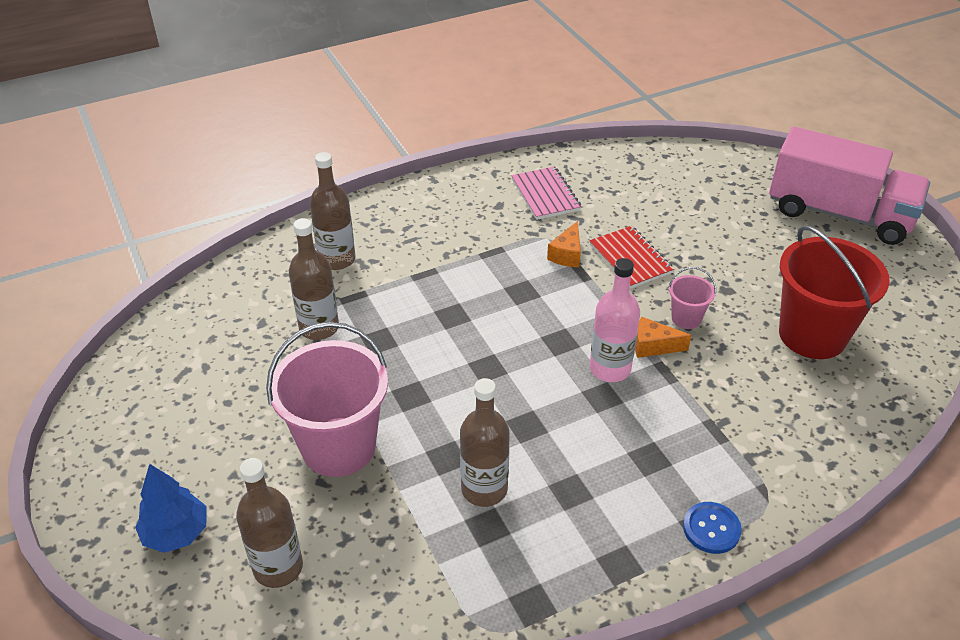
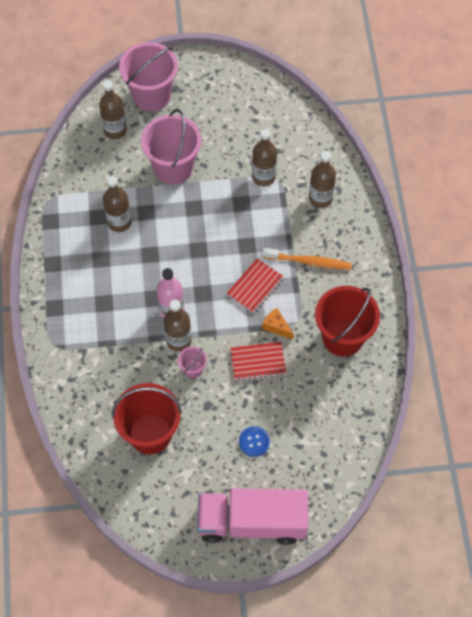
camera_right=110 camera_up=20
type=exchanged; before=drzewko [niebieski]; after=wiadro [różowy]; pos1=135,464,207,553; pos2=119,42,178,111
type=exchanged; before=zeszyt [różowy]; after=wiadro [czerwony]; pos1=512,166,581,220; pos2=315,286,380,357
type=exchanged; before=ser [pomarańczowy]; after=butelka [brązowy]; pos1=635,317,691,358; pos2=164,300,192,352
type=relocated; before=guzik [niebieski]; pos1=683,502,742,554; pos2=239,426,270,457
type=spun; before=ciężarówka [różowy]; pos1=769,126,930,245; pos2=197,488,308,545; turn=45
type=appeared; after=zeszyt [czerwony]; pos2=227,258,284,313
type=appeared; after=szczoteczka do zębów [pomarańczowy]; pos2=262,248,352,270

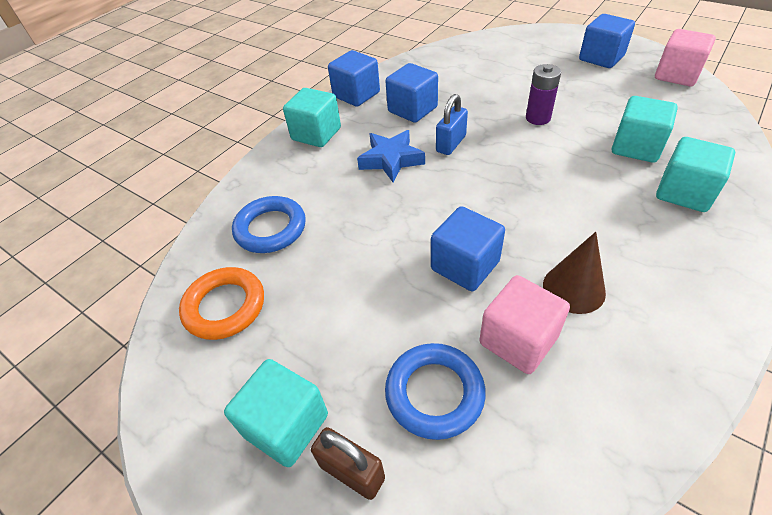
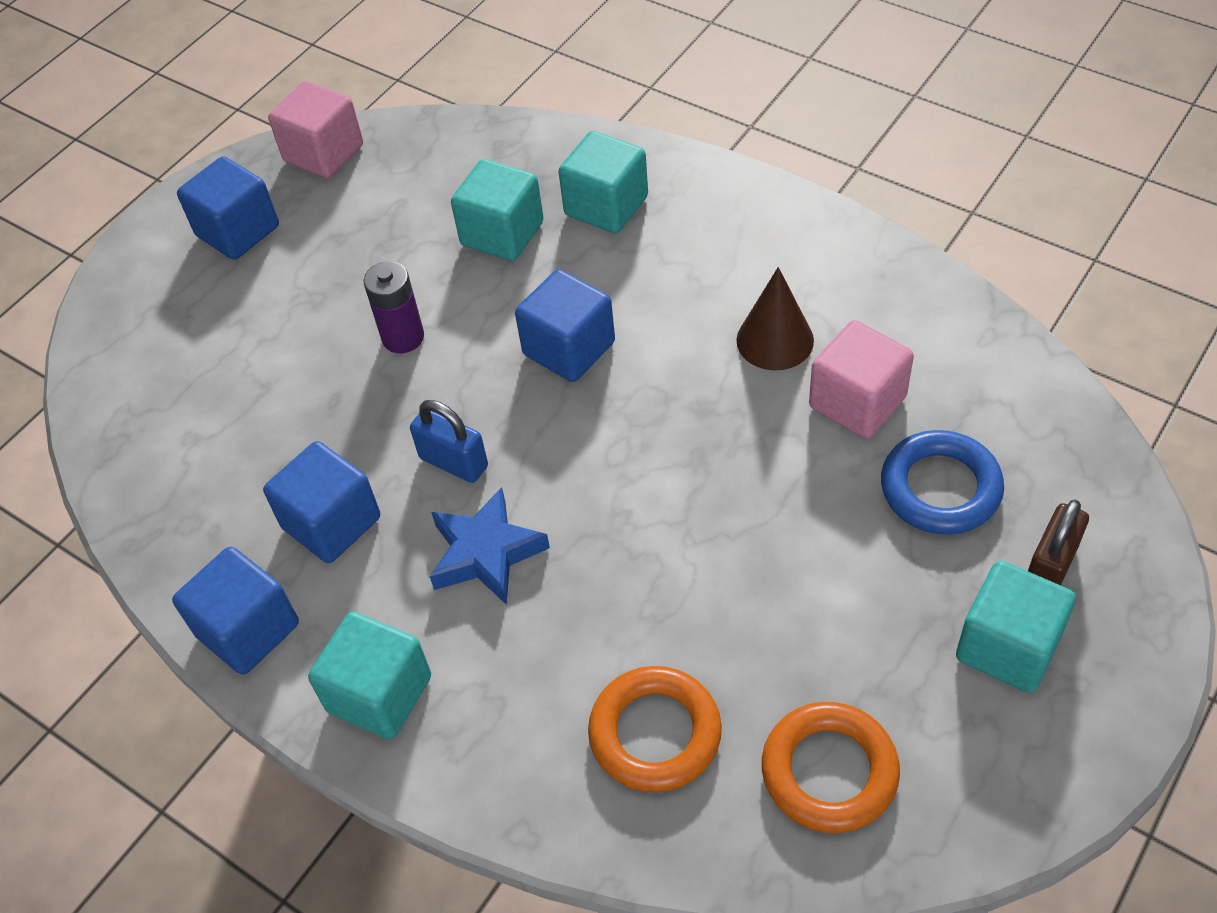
camera_right=-90 camera_up=5
type=colour; before=pierścień [niebieski]; after=pierścień [pomarańczowy]; pos1=232,196,306,253; pos2=588,666,722,793
type=relocated; before=sześcian [niebieski]; pos1=431,206,505,291; pos2=515,269,615,382

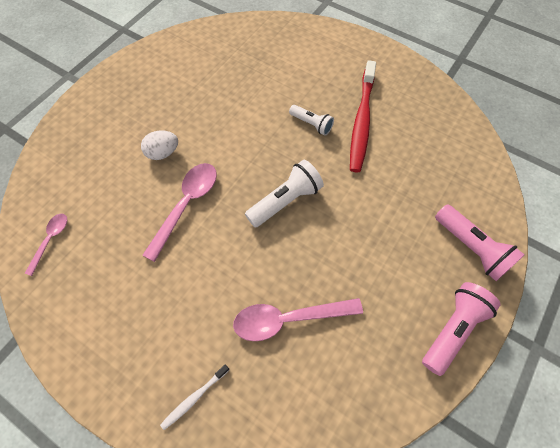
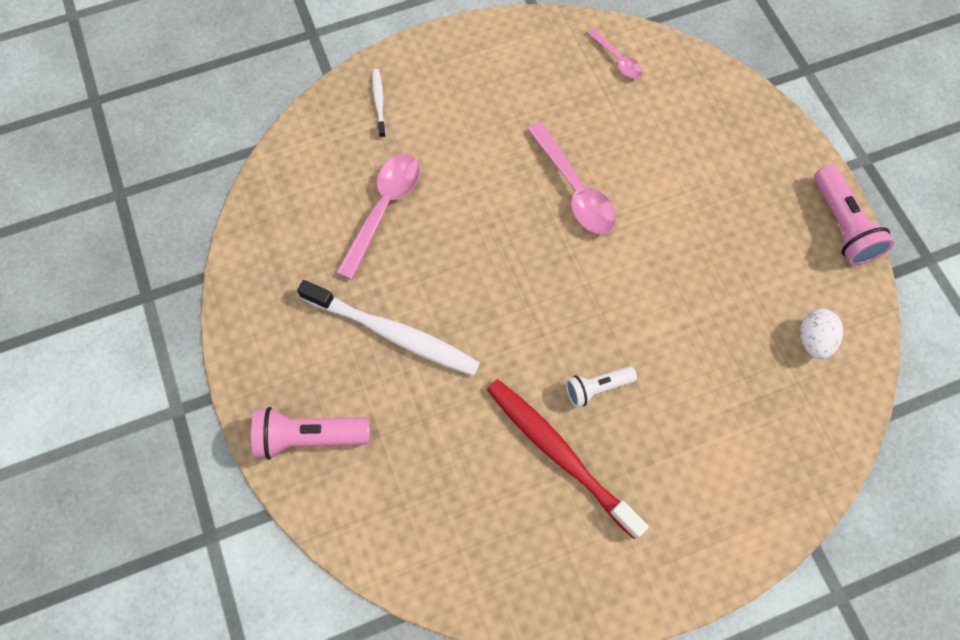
camera_right=125 camera_up=5
type=relocated; before=jajko [biały]; pos1=141,131,178,160; pos2=800,309,843,360
type=missing; before=latarka [biały]; pos1=245,160,324,228
type=relocated; before=latarka [różowy]; pos1=422,282,501,376; pos2=814,165,894,265
type=appeared; after=szczoteczka do zębów [biały]; pos2=297,280,480,376

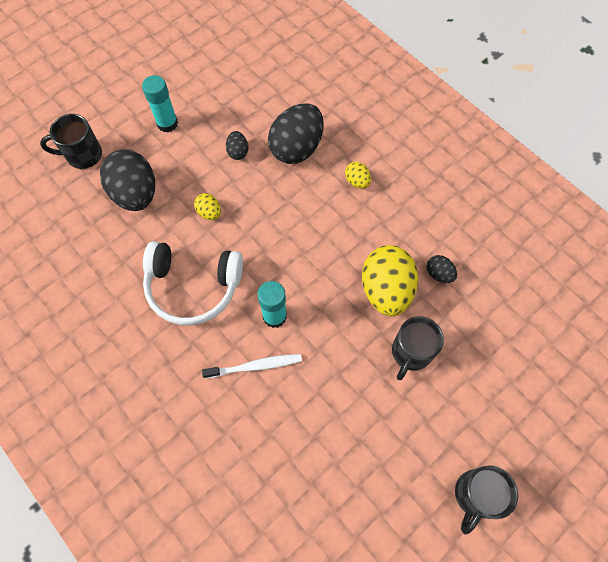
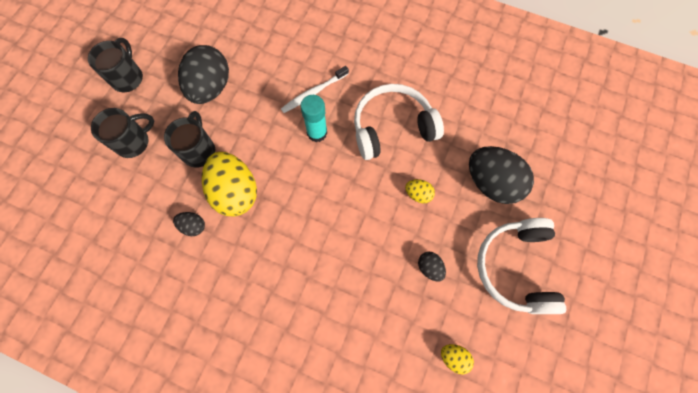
camera_right=155 camera_up=5
type=relocated; before=kubek [czarny]; pos1=40,114,102,169; pos2=91,108,154,158
type=exchanged; before=klej w sztyfcie [turkusowy]; after=słuchawki [biały]; pos1=142,75,178,132; pos2=477,218,567,314
type=relocated; before=jajko [czarny]; pos1=268,104,324,164; pos2=178,45,229,104
type=relocated; before=jajko [żółty]; pos1=345,162,371,188; pos2=441,344,474,374

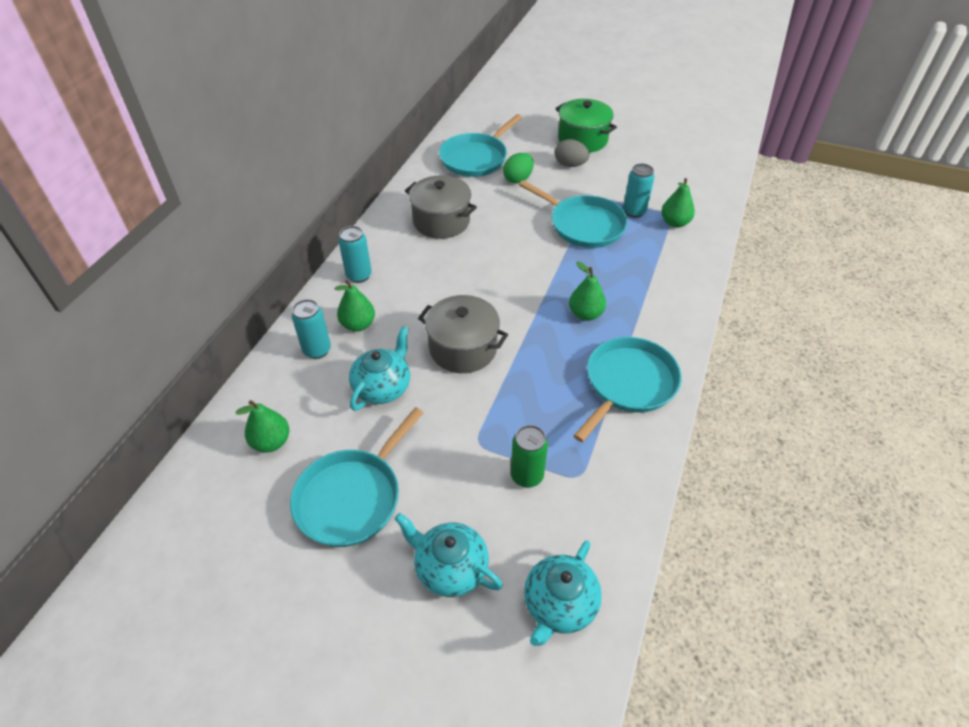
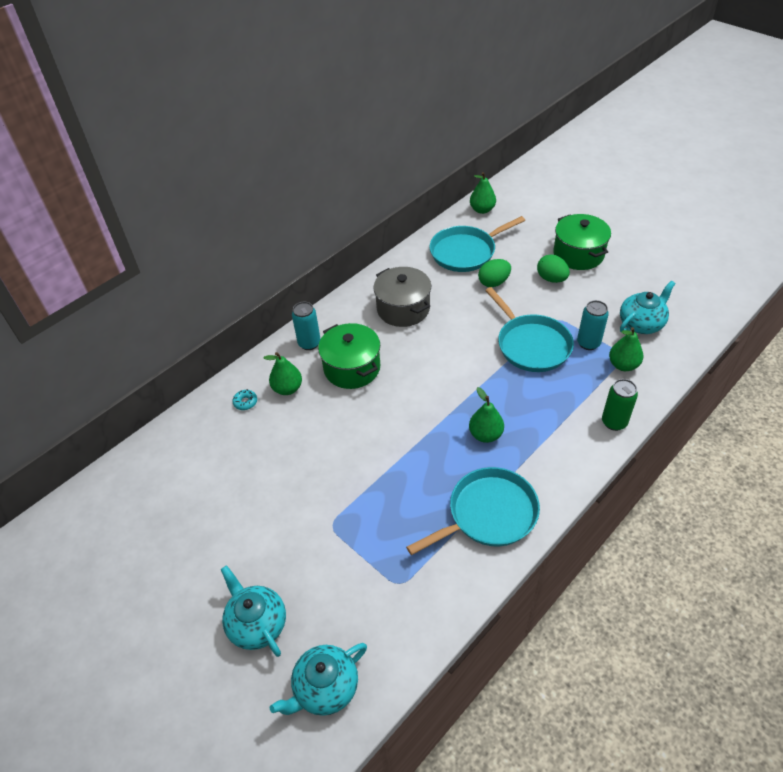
camera_right=25 camera_up=0
type=relocated; before=gruszka [zielony]; pos1=236,400,289,453; pos2=470,172,496,214
type=missing; before=patelnia [turkusowy]; pos1=290,407,423,547
type=exchanged; before=puszka [turkusowy]; after=donut [turkusowy]; pos1=292,299,331,359; pos2=233,389,257,410
type=relocated; before=imbryk [turkusowy]; pos1=349,326,410,411; pos2=620,280,676,334
type=missing; before=garnek [szary]; pos1=418,295,508,373
type=relocated; before=puszka [zielony]; pos1=511,425,548,488; pos2=602,379,638,431
type=colour; before=jajko [szary]; after=jajko [zielony]; pos1=555,139,590,167; pos2=537,254,570,283
type=appeared; after=garnek [zielony]; pos2=318,323,380,389

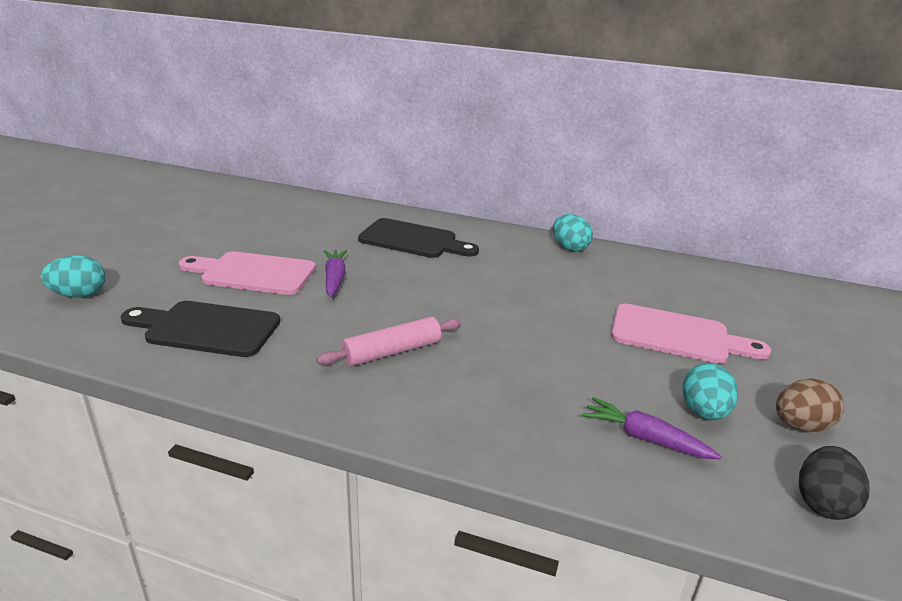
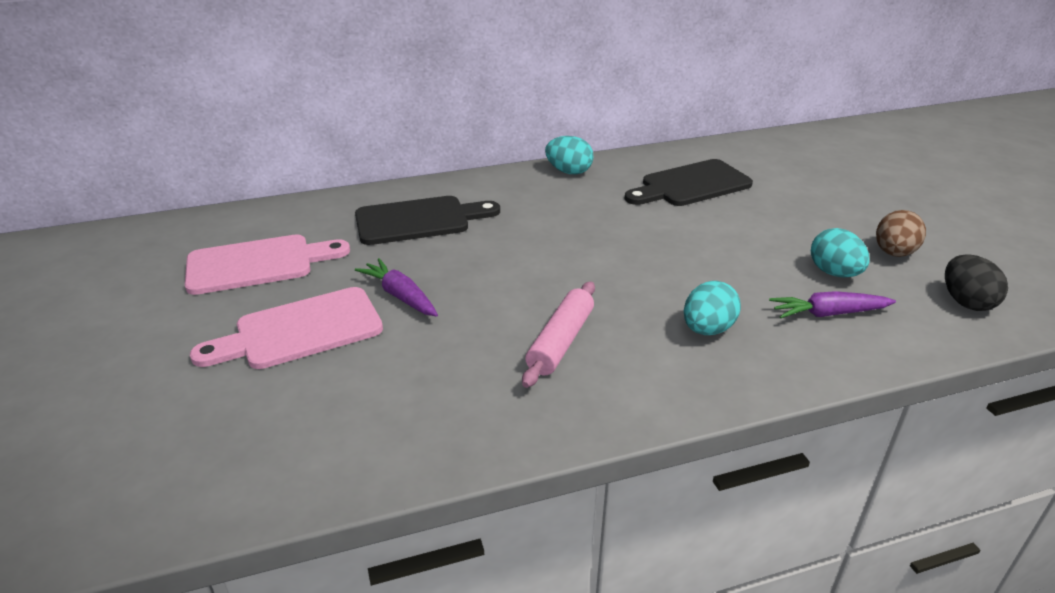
camera_right=-35 camera_up=5
type=relocated; before=jajko [turkusowy]; pos1=41,256,105,298; pos2=684,281,741,335
type=relocated; before=deska do krojenia [czarny]; pos1=121,301,280,357; pos2=625,159,753,206
type=relocated; before=deska do krojenia [różowy]; pos1=611,304,771,364; pos2=185,235,350,295

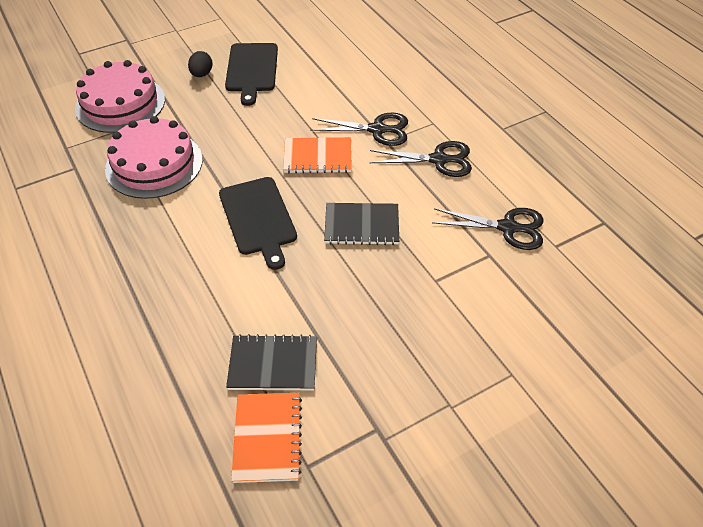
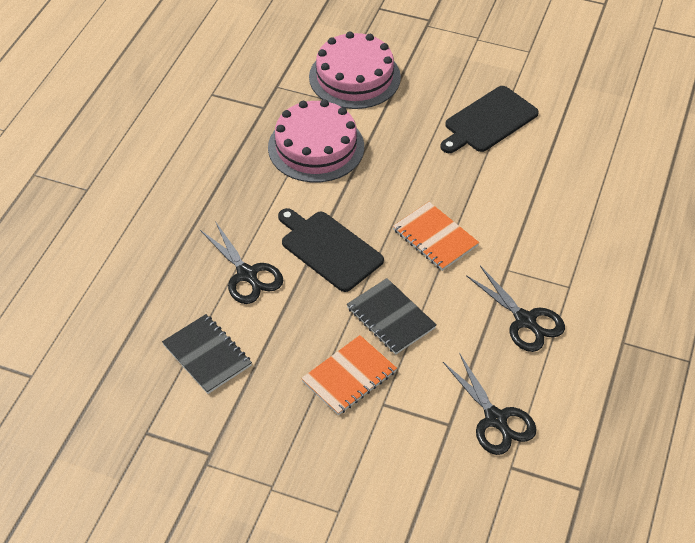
camera_right=50 camera_up=0
type=missing; before=jajko [czarny]; pos1=188,51,213,77
type=spun; before=deska do krojenia [czarny]; pos1=219,177,297,270; pos2=278,208,384,292; turn=105
type=relocated; before=zeszyt [pomarańczowy]; pos1=231,393,302,483; pos2=301,335,397,415
type=relocated; before=nożyczki [czarny]; pos1=310,113,408,146; pos2=200,221,283,304

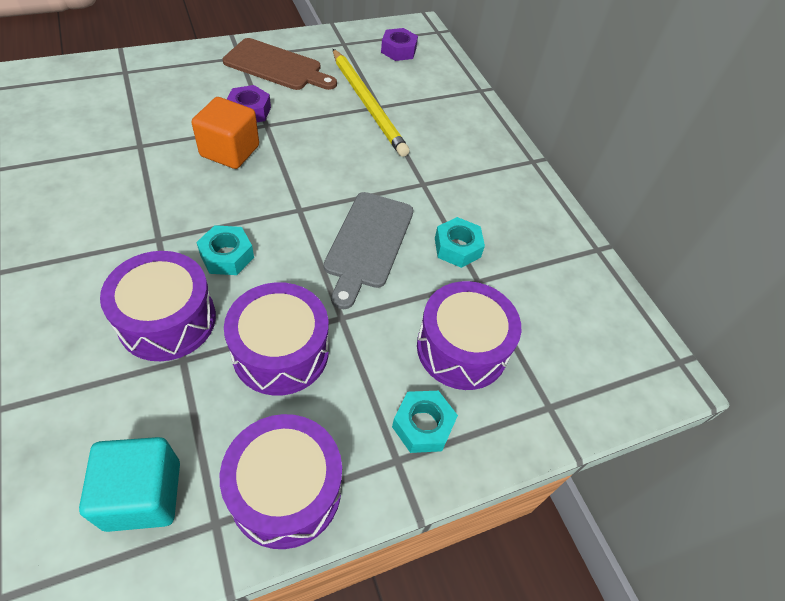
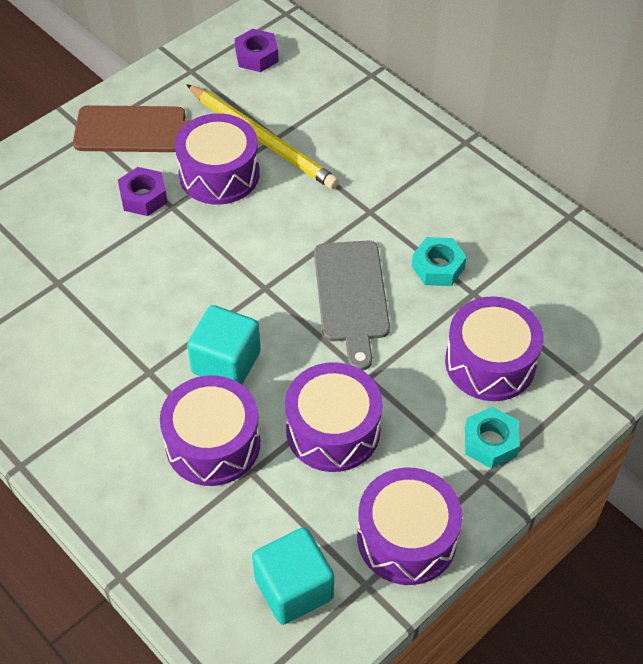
camera_right=-15 camera_up=0
type=missing; before=sześcian [pomarańczowy]; pos1=192,97,259,169
type=exchanged; before=nakrętka [turkusowy]; after=sześcian [turkusowy]; pos1=196,225,254,275; pos2=187,305,261,384
type=appeared; after=bęben [fioletowy]; pos2=175,113,260,205

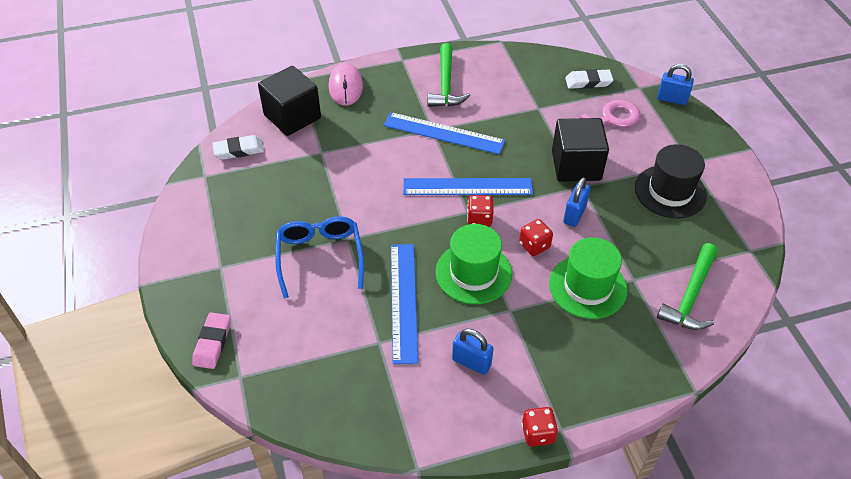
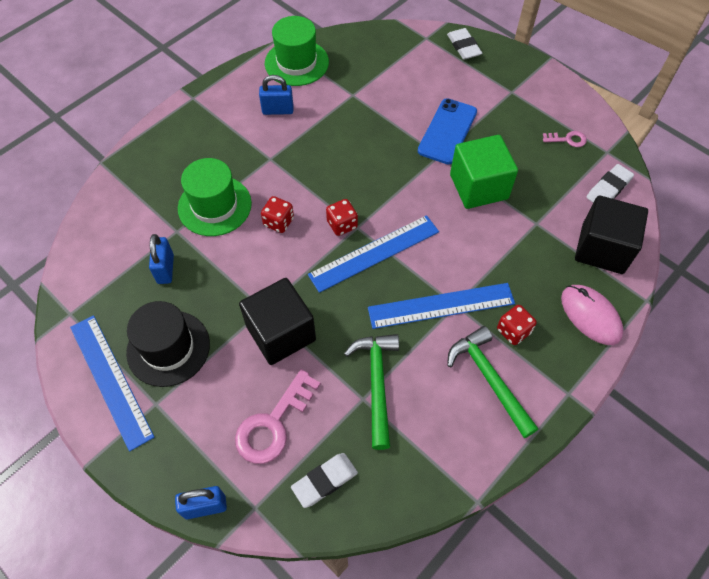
camera_right=150 camera_up=10
type=colour; before=gumka do mazania [różowy]; after=gumka do mazania [biały]; pos1=192,312,231,369; pos2=447,28,482,60
type=exchanged; before=okulary [niebieski]; after=telefon [niebieski]; pos1=275,216,364,299; pos2=418,98,477,164
type=relocated; before=linijka [niebieski]; pos1=391,244,418,364; pos2=70,315,154,451
type=relocated; before=kapelusz [zielony]; pos1=435,224,512,304; pos2=265,16,329,86
type=relocated; before=kostka do gry [czerwony]; pos1=522,407,558,447; pos2=497,305,537,345
type=relocated; before=kłódka [niebieski]; pos1=563,177,591,227; pos2=149,234,174,284
type=relocated; before=młotek [zielony]; pos1=657,243,718,330; pos2=344,334,399,450
type=appeared; after=sześcian [zielony]; pos2=450,135,518,209
type=appeared; after=klucz [różowy]; pos2=543,131,587,147

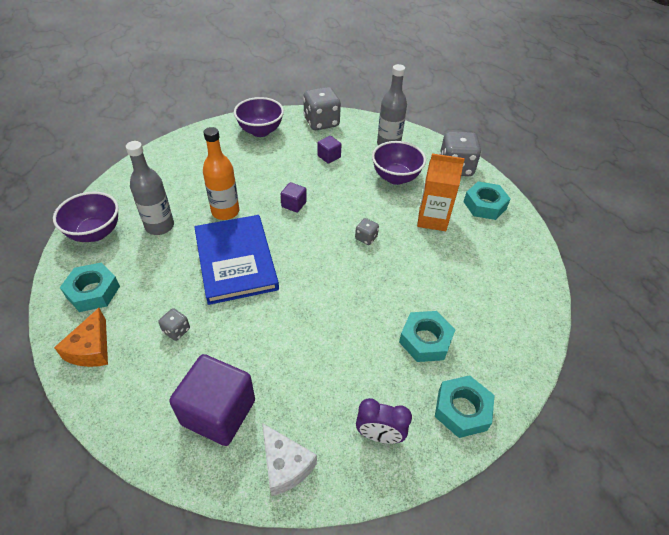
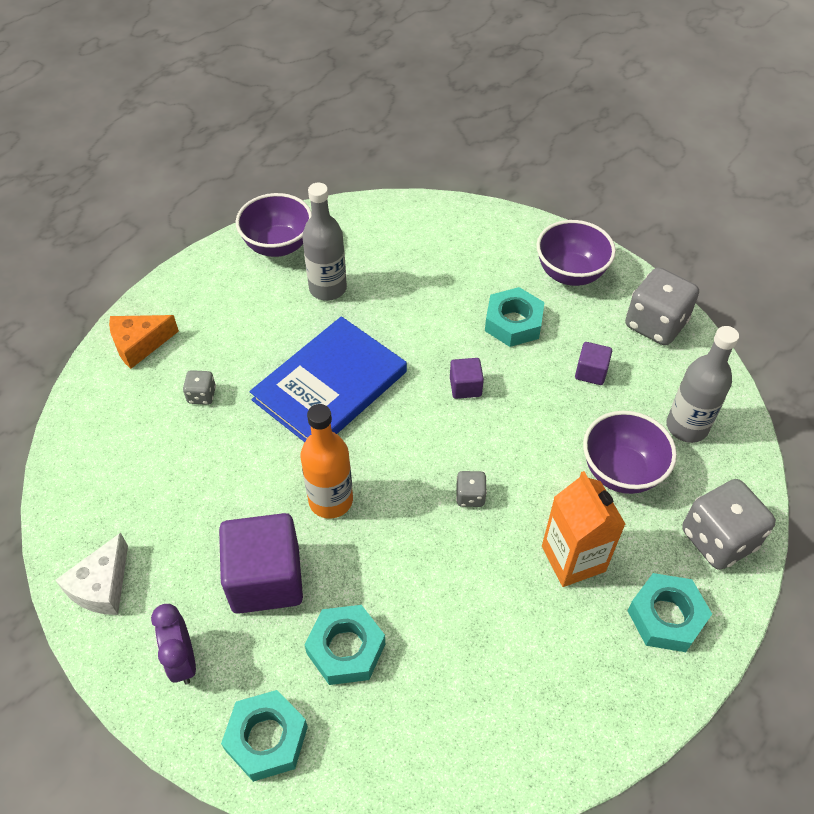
camera_right=60 camera_up=5
type=relocated; before=nakrętka [turkusowy]; pos1=60,263,120,312; pos2=485,287,545,347
type=relocated; before=sześcian [fioletowy]; pos1=169,354,255,446; pos2=219,513,303,614
type=relocated; before=butelka [pomarańczowy]; pos1=203,127,239,220; pos2=300,404,353,519

